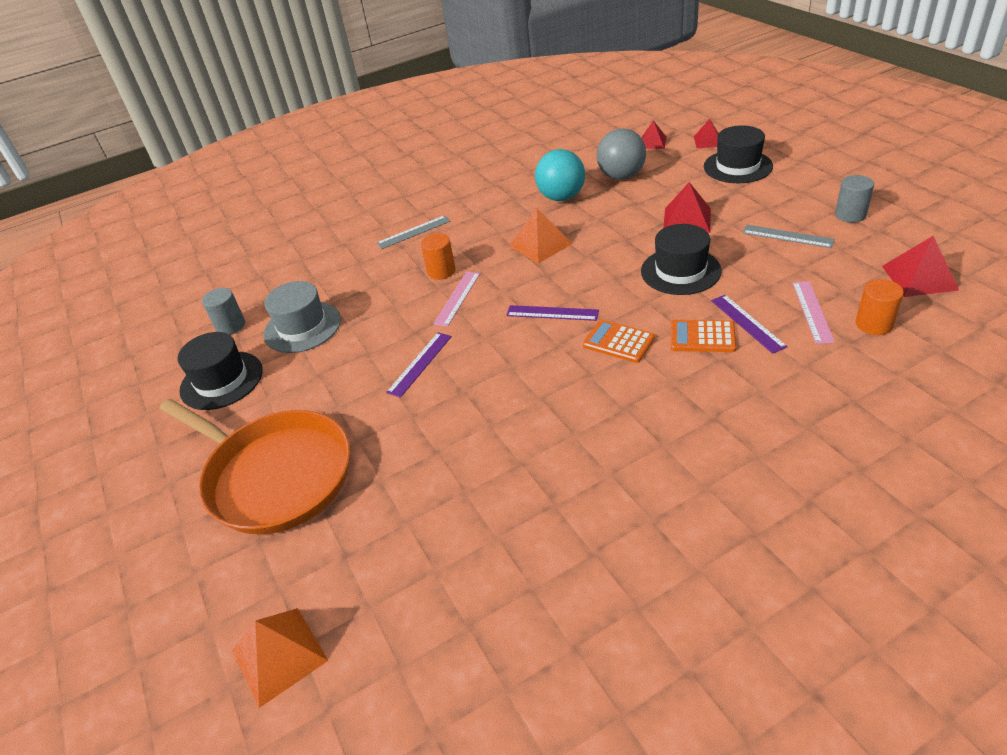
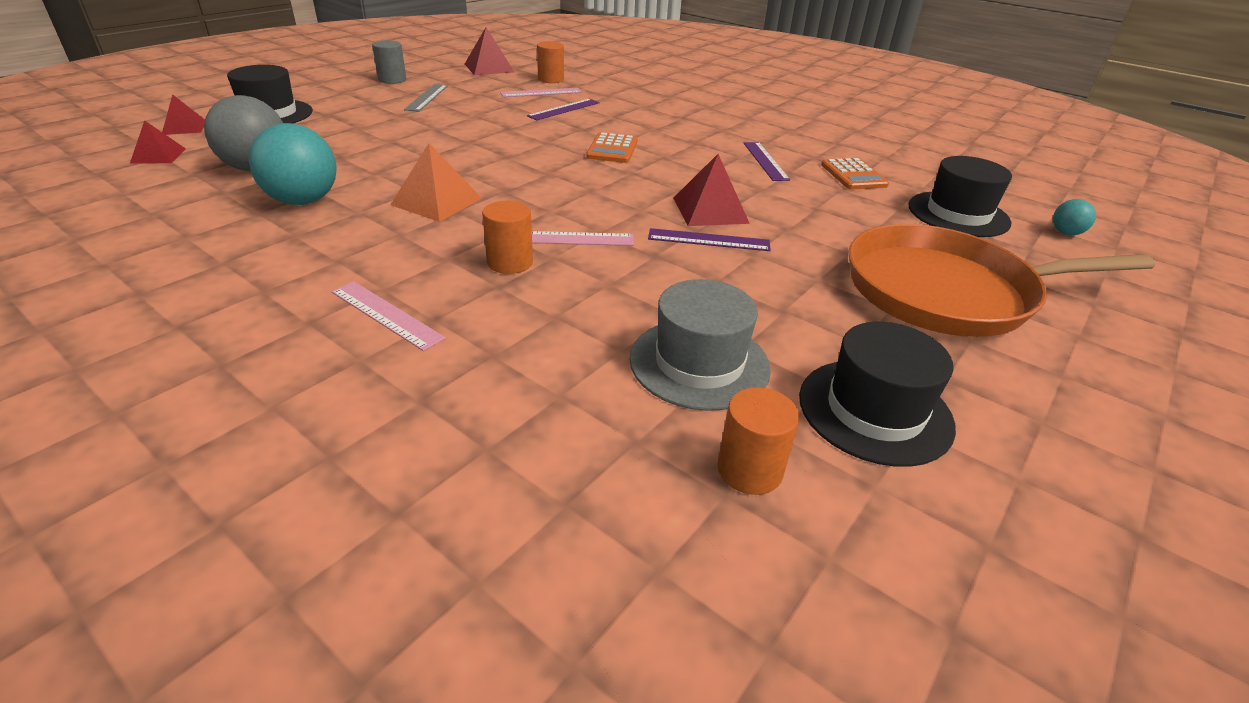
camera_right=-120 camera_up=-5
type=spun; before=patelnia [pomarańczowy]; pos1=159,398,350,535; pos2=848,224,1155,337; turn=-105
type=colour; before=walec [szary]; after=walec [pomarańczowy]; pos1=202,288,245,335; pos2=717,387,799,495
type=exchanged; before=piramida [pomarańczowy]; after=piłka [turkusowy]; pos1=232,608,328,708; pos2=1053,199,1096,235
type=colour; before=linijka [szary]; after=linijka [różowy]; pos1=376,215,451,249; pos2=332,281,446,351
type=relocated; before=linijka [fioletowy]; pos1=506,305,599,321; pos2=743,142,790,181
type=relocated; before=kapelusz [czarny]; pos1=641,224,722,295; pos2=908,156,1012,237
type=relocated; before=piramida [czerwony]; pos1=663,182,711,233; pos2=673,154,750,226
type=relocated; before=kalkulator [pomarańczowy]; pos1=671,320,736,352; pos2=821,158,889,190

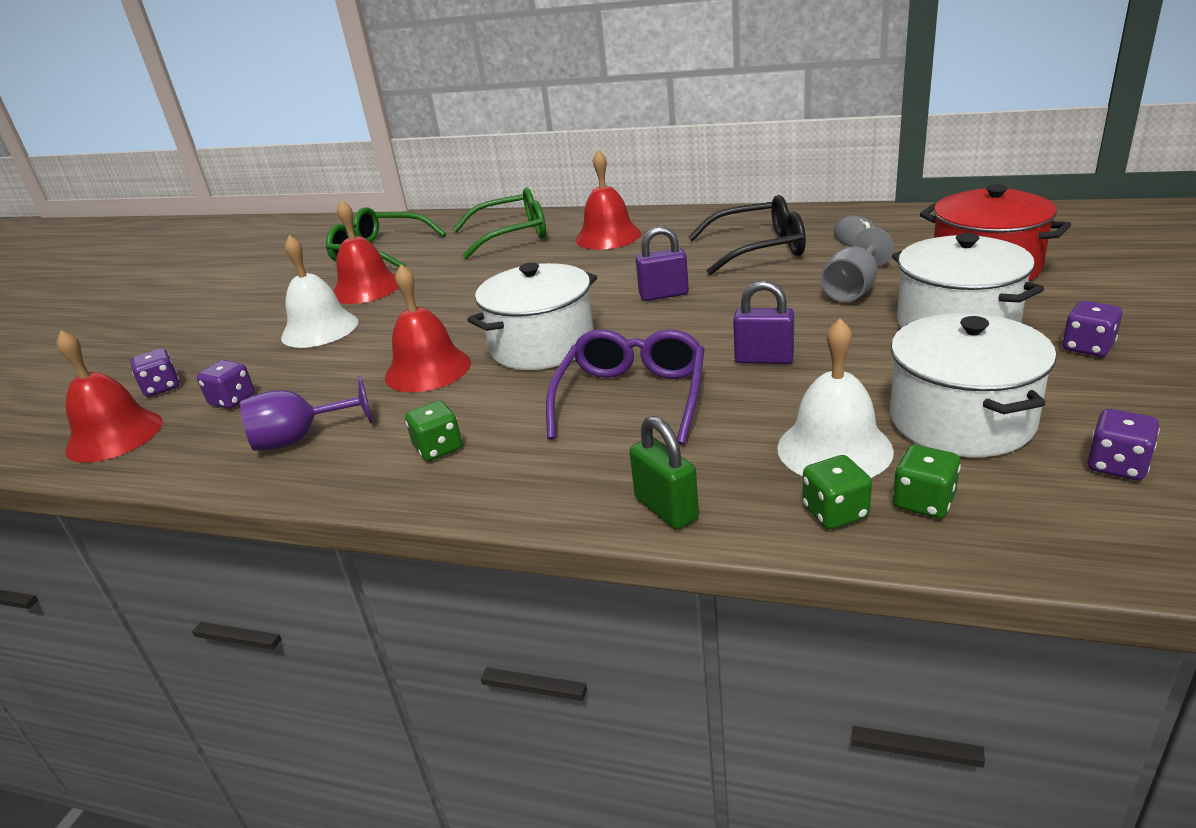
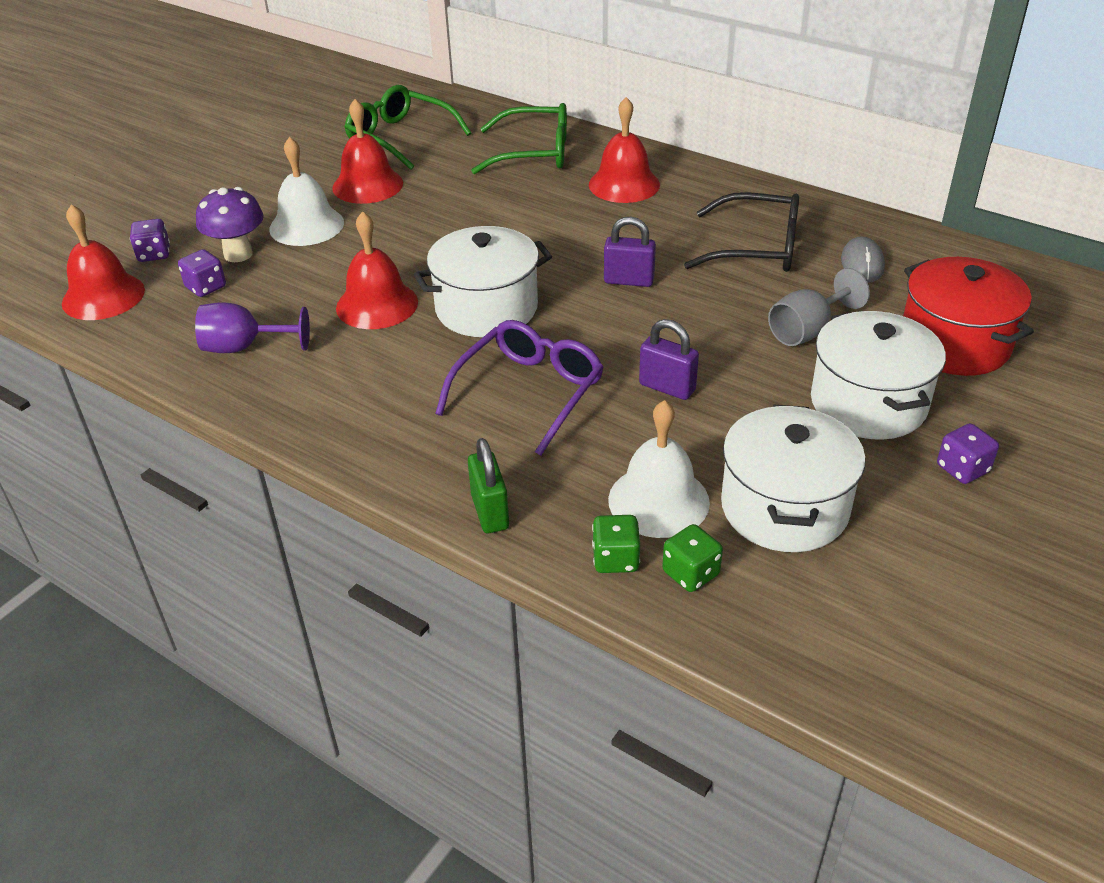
camera_right=15 camera_up=10
type=missing; before=kostka do gry [zielony]; pos1=405,401,462,461
type=missing; before=kostka do gry [fioletowy]; pos1=1088,409,1160,480
type=appeared; after=grzyb [fioletowy]; pos2=196,187,264,262

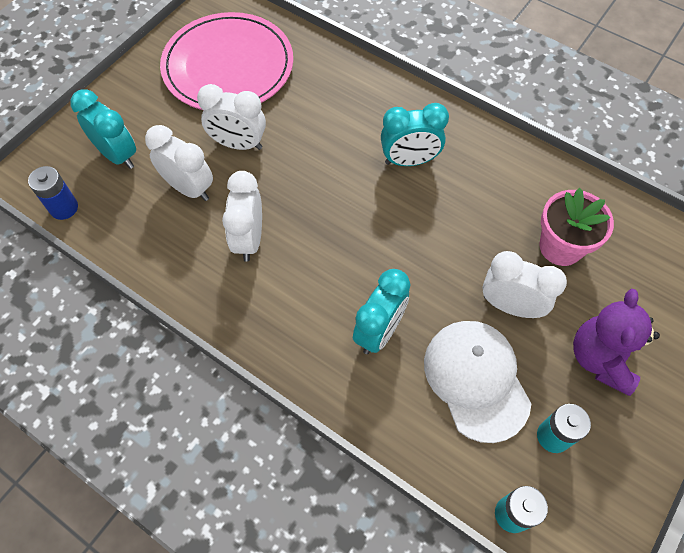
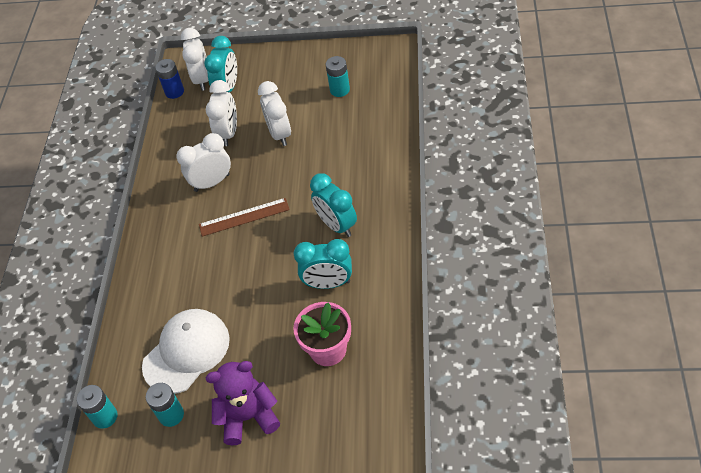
camera_right=65 camera_up=-10
type=exchanged; before=talerz [różowy]; after=bateria [turkusowy]; pos1=160,12,293,110; pos2=326,56,350,97
type=relocated; before=budzik [turkusowy]; pos1=353,269,411,354; pos2=293,239,352,289
type=relocated; before=budzik [biały]; pos1=482,251,567,318; pos2=181,28,208,91
type=appeared; after=linijka [brązowy]; pos2=199,198,290,237

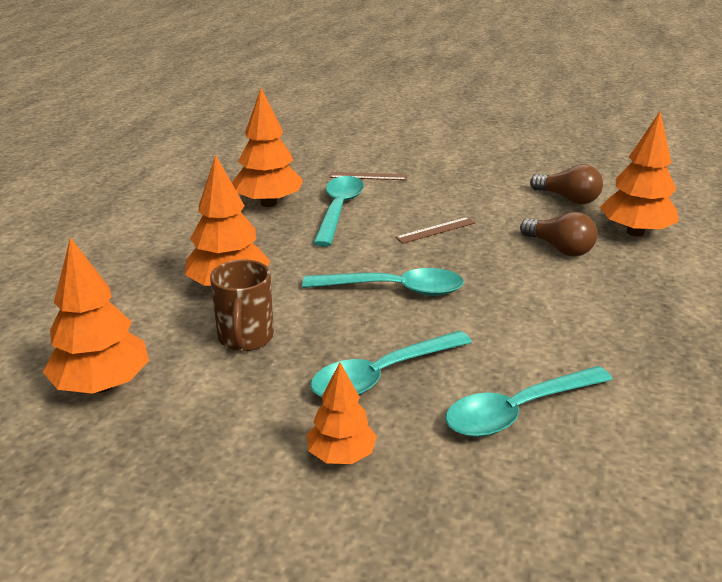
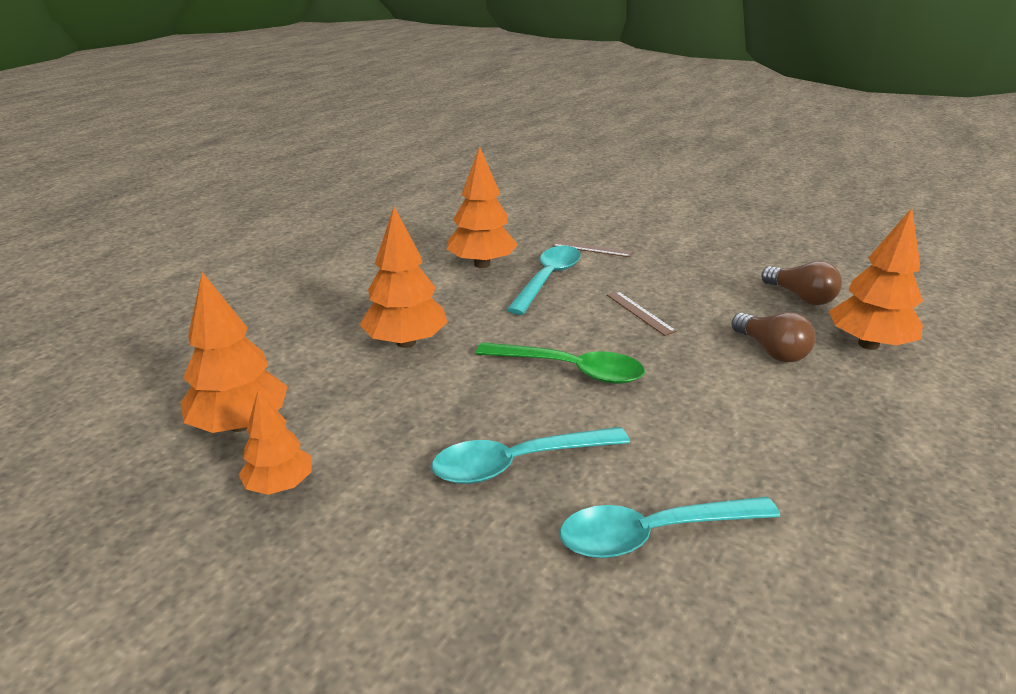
camera_right=15 camera_up=0
type=missing; before=kubek [brązowy]; pos1=210,259,274,351
type=colour; before=łyżka [turkusowy]; after=łyżka [zielony]; pos1=302,268,464,296; pos2=475,342,645,384
type=relocated; before=drzewko [pomarańczowy]; pos1=307,362,377,464; pos2=238,389,312,495
type=spun; before=linijka [brązowy]; pos1=395,217,476,244; pos2=607,291,677,336; turn=75

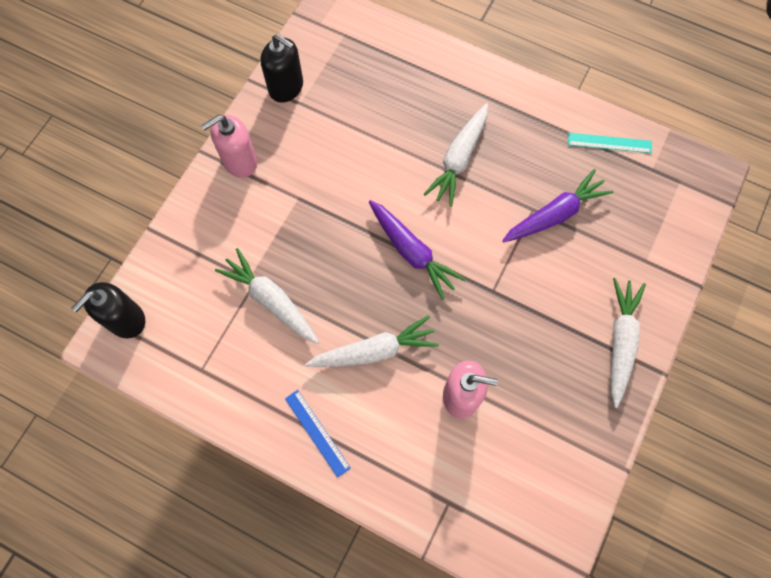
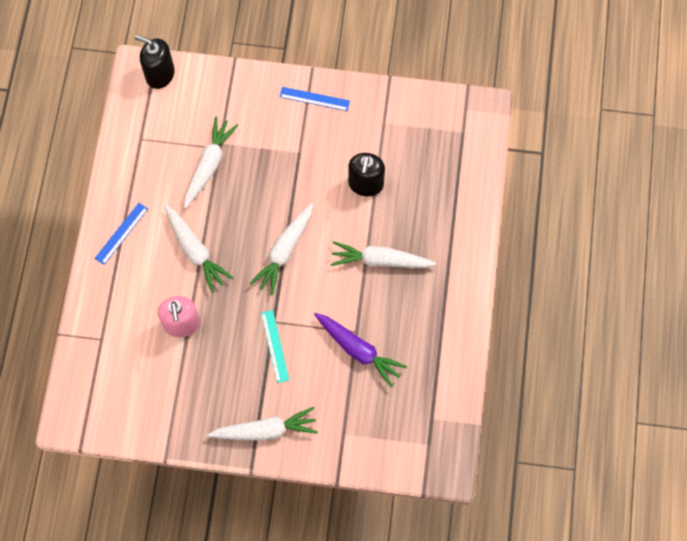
camera_right=70 camera_up=0
type=exchanged; before=dozownik mydła [różowy]; after=linijka [niebieski]; pos1=201,115,257,178; pos2=279,87,350,111
type=relocated; before=dozownik mydła [czarny]; pos1=260,34,303,103; pos2=348,153,385,196
type=colour; before=marchewka [fioletowy]; after=marchewka [biały]; pos1=369,200,466,300; pos2=249,203,313,296
type=relocated; before=linijka [turkusowy]; pos1=568,133,652,153; pos2=261,310,289,383

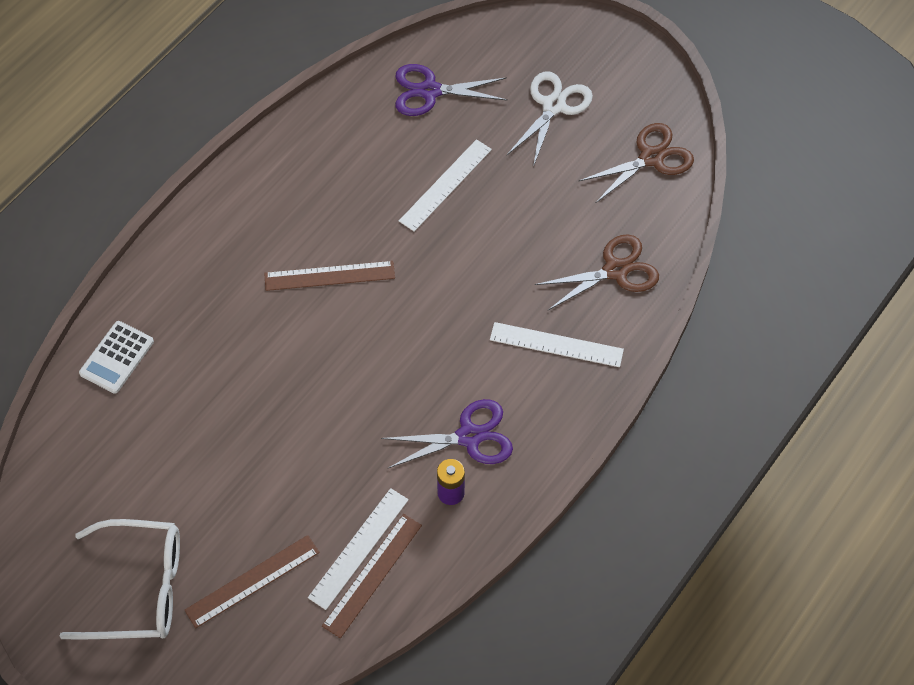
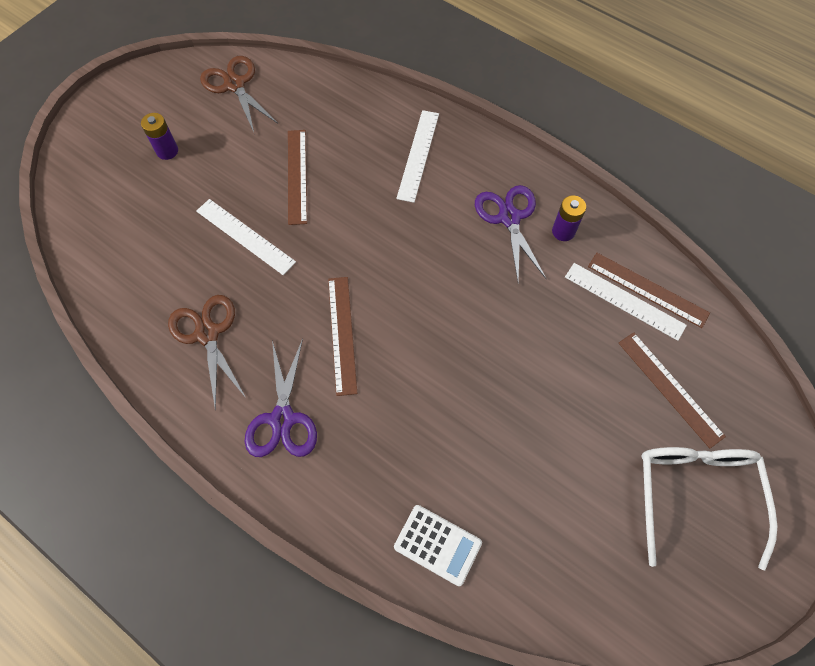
camera_right=-90 camera_up=5
type=relocated; before=nożyczki [fioletowy]; pos1=395,64,508,116; pos2=245,339,317,457
type=exchanged; before=nożyczki [biały]; after=bateria [fioletowy]; pos1=507,71,593,167; pos2=141,113,178,160
type=relocated; before=nożyczki [brązowy]; pos1=535,234,659,310; pos2=168,295,246,411
type=appeared; after=linijka [brązowy]; pos2=288,130,307,225

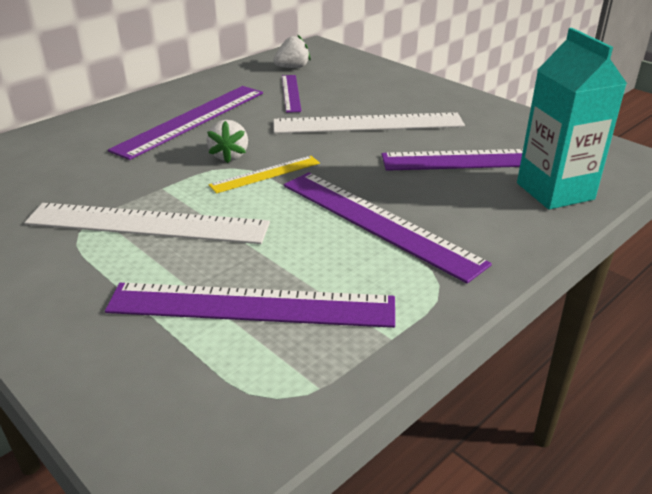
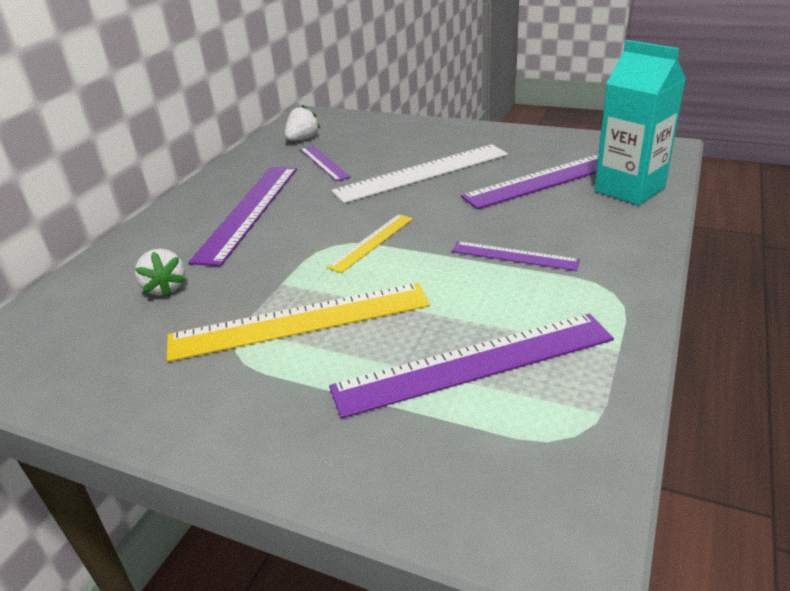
camera_right=-20 camera_up=0
type=colour; before=linijka [biały]; after=linijka [żółty]; pos1=24,203,270,244; pos2=167,283,430,362
type=relocated; before=truskawka [biały]; pos1=207,120,248,163; pos2=135,249,186,297
type=size; before=linijka [fioletowy]; pos1=284,172,492,283; pos2=452,241,580,271; scale=0.54

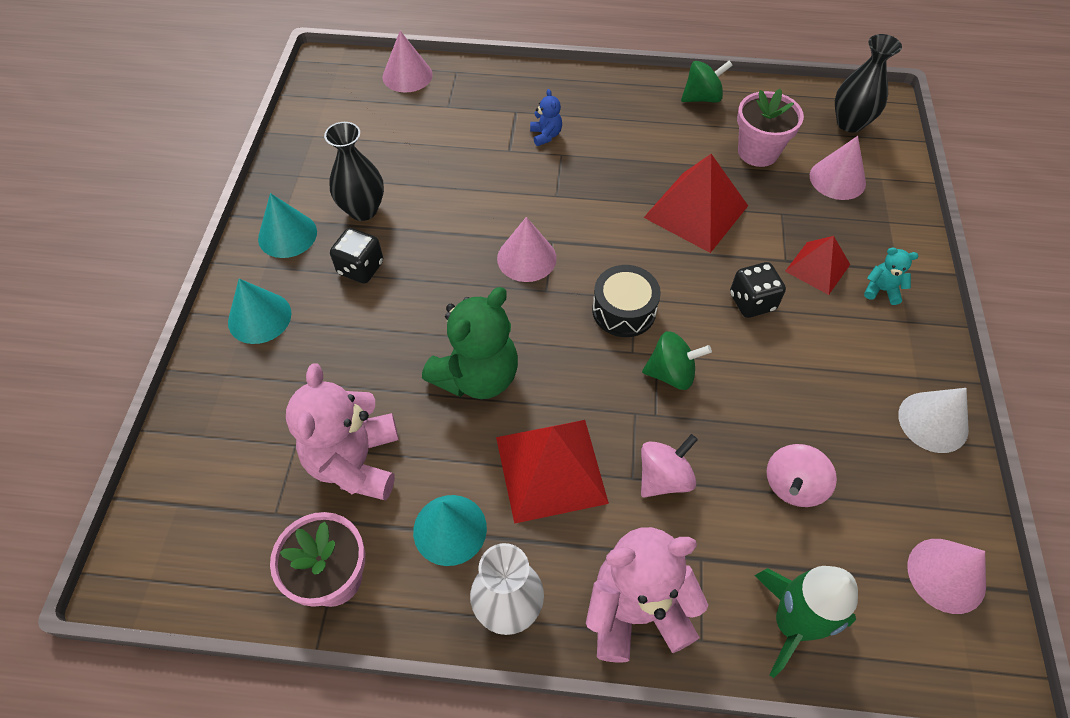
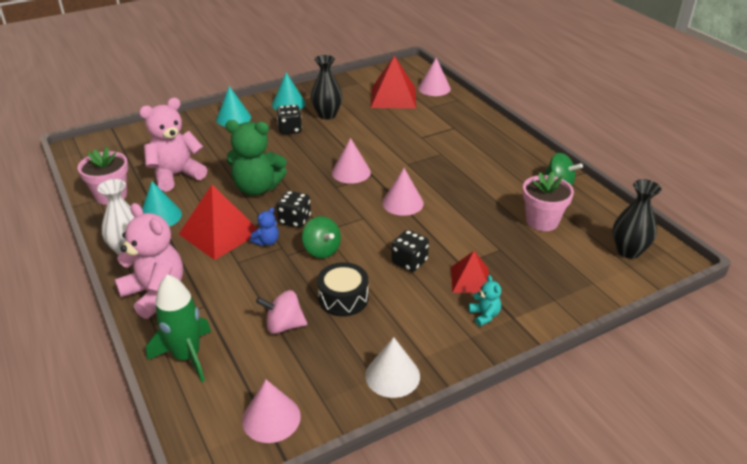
camera_right=55 camera_up=-20
type=relocated; before=miś [niebieski]; pos1=530,89,562,146; pos2=250,207,279,246
type=relocated; before=bęben [czarny]; pos1=592,265,661,337; pos2=317,262,368,316
type=missing; before=bączek [różowy]; pos1=641,434,698,498
type=relocated; before=piramida [czerwony]; pos1=643,154,748,253; pos2=371,55,416,109
type=relocated; before=stożek [różowy]; pos1=810,136,866,200; pos2=382,168,424,216
type=appeared; after=kostka do gry [czarny]; pos2=277,191,311,228

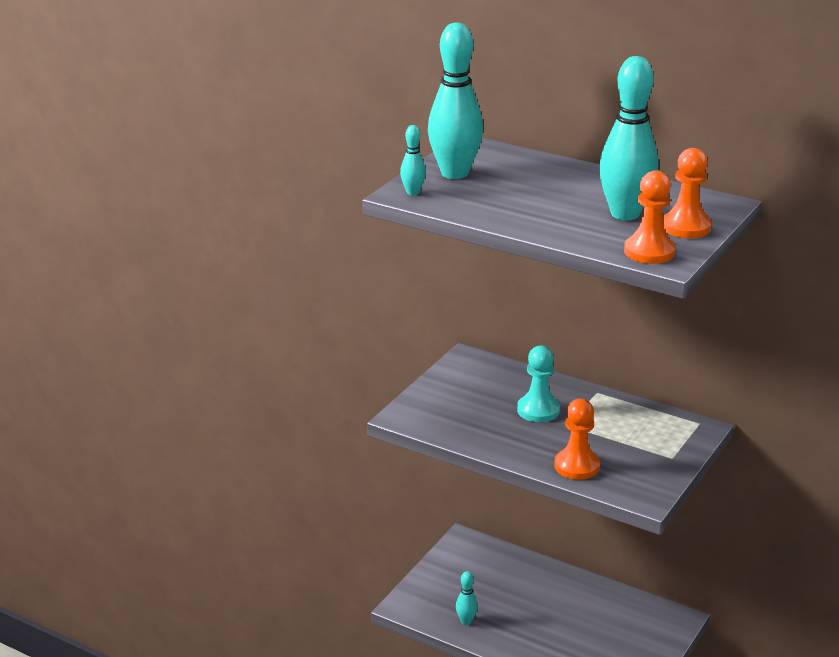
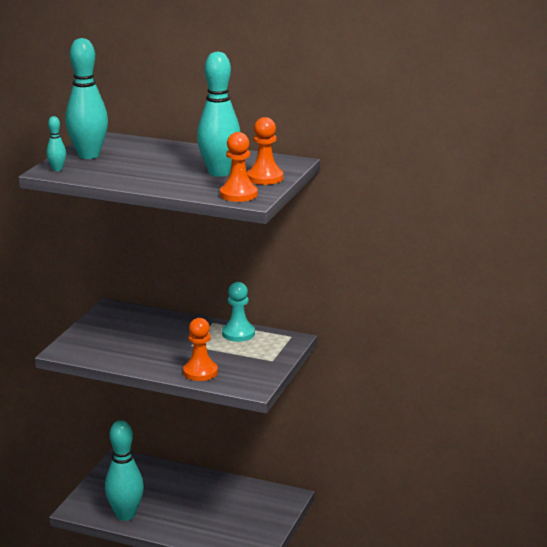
camera_right=-10 camera_up=-5
type=size; before=kręgiel [turkusowy]; pos1=456,571,478,625; pos2=105,420,144,521; scale=2.21
type=relocated; before=pionek [turkusowy]; pos1=517,345,560,422; pos2=222,282,255,342

